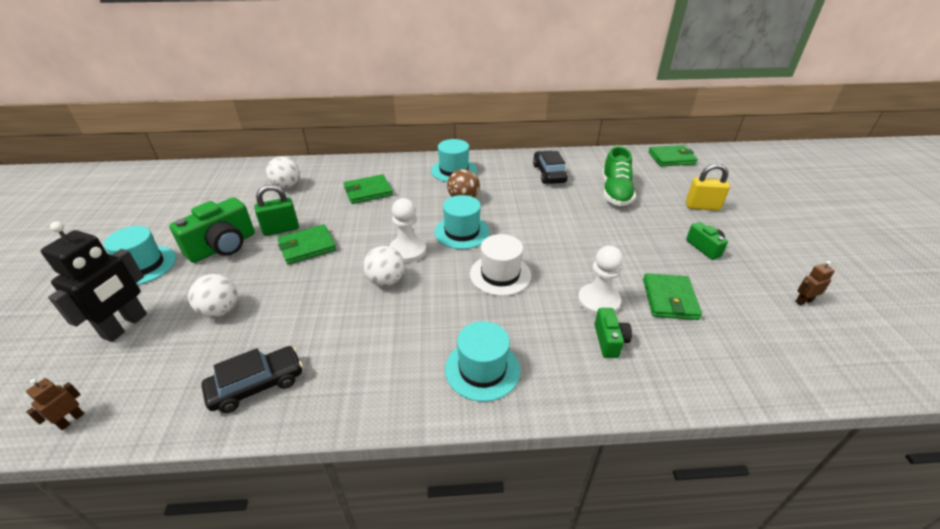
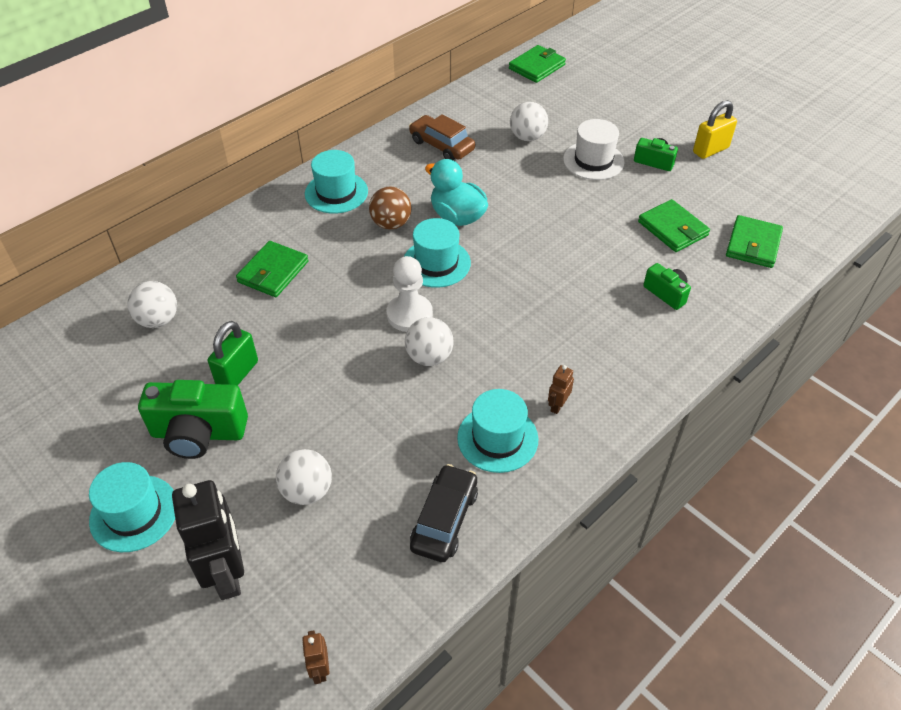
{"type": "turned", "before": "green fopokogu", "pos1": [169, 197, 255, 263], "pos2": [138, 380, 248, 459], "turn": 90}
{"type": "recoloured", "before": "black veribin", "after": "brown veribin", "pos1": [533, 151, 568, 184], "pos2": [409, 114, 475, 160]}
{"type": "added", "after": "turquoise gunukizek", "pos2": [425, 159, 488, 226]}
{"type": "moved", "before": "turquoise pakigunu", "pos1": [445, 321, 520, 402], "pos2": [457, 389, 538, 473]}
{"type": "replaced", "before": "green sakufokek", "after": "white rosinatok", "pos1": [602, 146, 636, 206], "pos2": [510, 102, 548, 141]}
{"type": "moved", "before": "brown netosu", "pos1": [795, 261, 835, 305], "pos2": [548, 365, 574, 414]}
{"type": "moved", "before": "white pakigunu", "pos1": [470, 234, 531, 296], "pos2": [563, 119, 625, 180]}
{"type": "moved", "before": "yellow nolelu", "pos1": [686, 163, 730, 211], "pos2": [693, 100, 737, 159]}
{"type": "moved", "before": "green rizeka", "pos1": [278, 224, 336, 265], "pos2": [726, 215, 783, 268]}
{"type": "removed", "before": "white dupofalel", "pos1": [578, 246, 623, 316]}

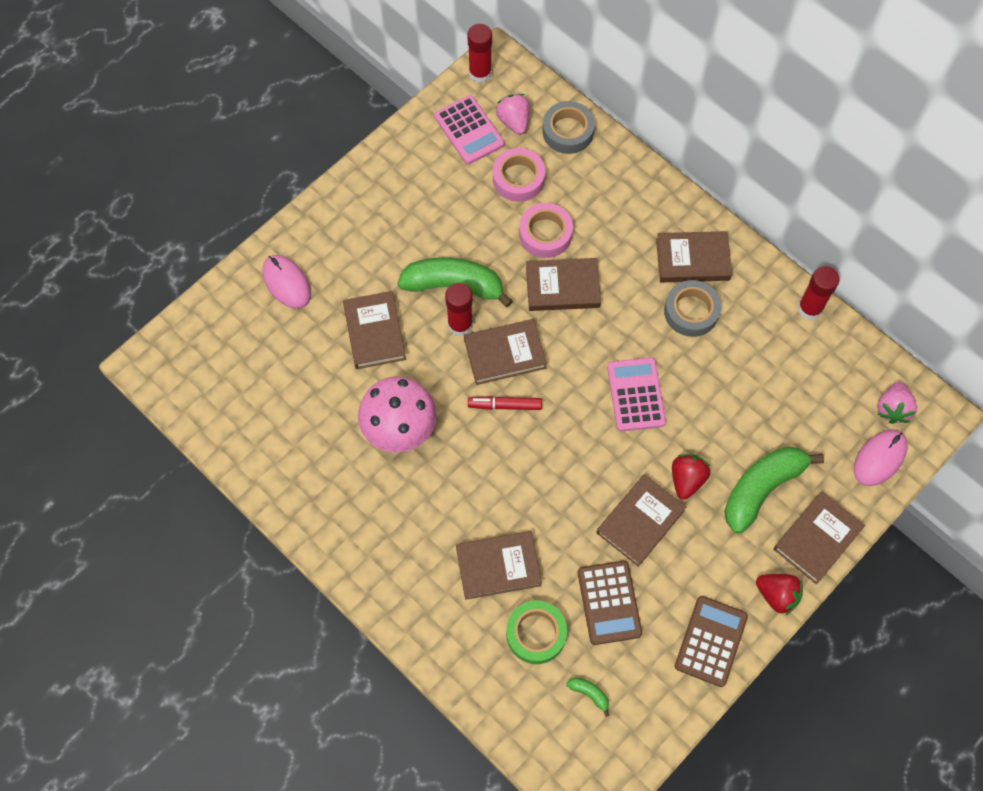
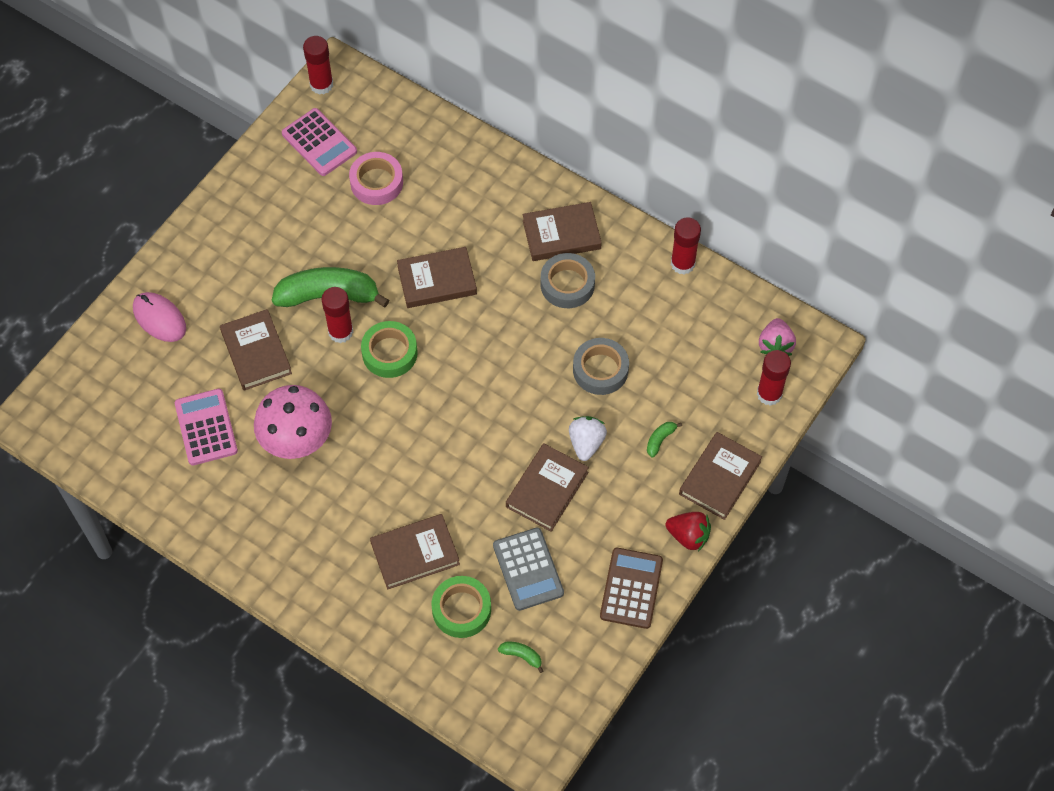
{"type": "moved", "before": "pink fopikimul", "pos1": [607, 357, 666, 431], "pos2": [175, 389, 238, 466]}
{"type": "replaced", "before": "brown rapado", "after": "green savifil", "pos1": [464, 319, 547, 385], "pos2": [361, 321, 418, 378]}
{"type": "recoloured", "before": "brown fopikimul", "after": "grey fopikimul", "pos1": [578, 561, 642, 645], "pos2": [493, 527, 564, 611]}
{"type": "recoloured", "before": "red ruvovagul", "after": "white ruvovagul", "pos1": [672, 454, 710, 499], "pos2": [569, 416, 607, 461]}
{"type": "moved", "before": "grey savifil", "pos1": [543, 101, 595, 154], "pos2": [573, 338, 629, 395]}
{"type": "resized", "before": "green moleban", "pos1": [725, 446, 824, 533], "pos2": [647, 422, 682, 458], "scale": 0.4}
{"type": "replaced", "before": "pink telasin", "after": "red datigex", "pos1": [854, 430, 908, 486], "pos2": [757, 350, 791, 406]}
{"type": "removed", "before": "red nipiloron", "pos1": [468, 396, 542, 410]}
{"type": "removed", "before": "pink ruvovagul", "pos1": [496, 94, 530, 135]}
{"type": "removed", "before": "pink savifil", "pos1": [519, 203, 573, 258]}

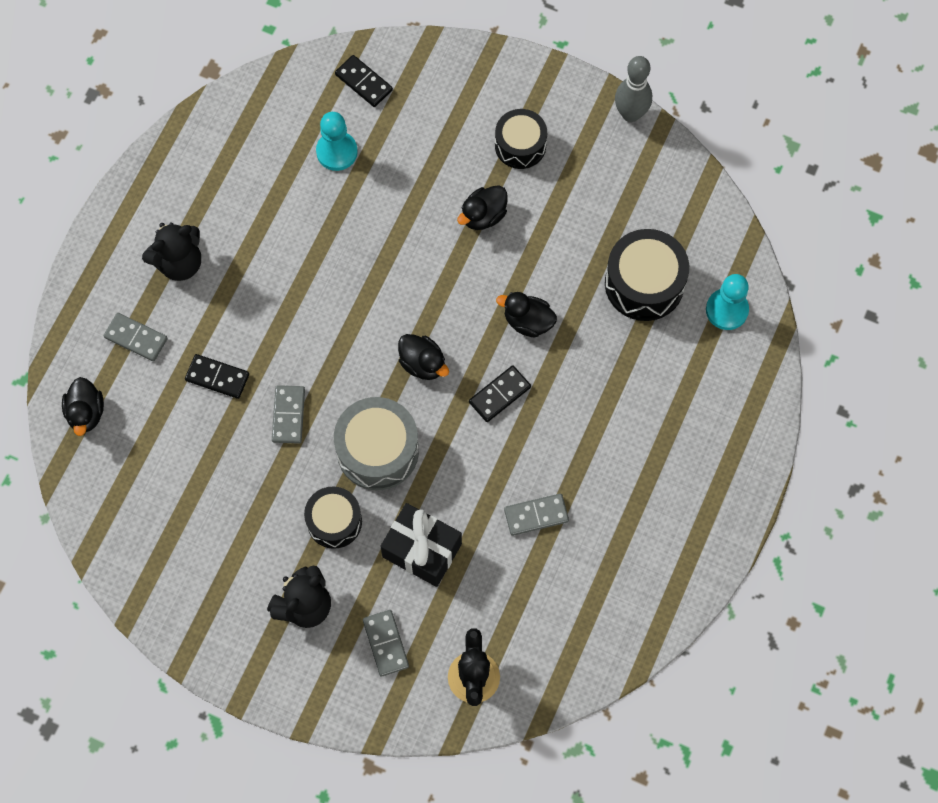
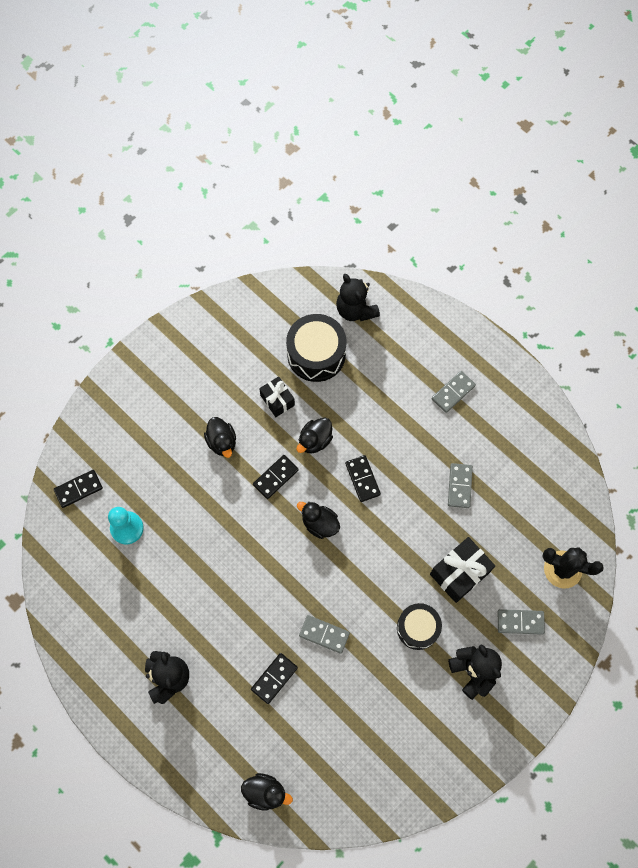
{"type": "added", "after": "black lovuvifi", "pos2": [253, 455, 299, 499]}
{"type": "added", "after": "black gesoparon", "pos2": [259, 376, 295, 417]}
{"type": "turned", "before": "black gunukizek", "pos1": [398, 334, 449, 380], "pos2": [297, 502, 340, 539], "turn": -120}
{"type": "replaced", "before": "turquoise dupofalel", "after": "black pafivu", "pos1": [706, 274, 749, 330], "pos2": [336, 274, 380, 321]}
{"type": "moved", "before": "grey lovuvifi", "pos1": [104, 313, 168, 361], "pos2": [432, 371, 476, 413]}
{"type": "removed", "before": "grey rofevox", "pos1": [334, 397, 419, 490]}
{"type": "removed", "before": "black rofevox", "pos1": [495, 109, 547, 169]}
{"type": "removed", "before": "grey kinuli", "pos1": [615, 56, 652, 122]}

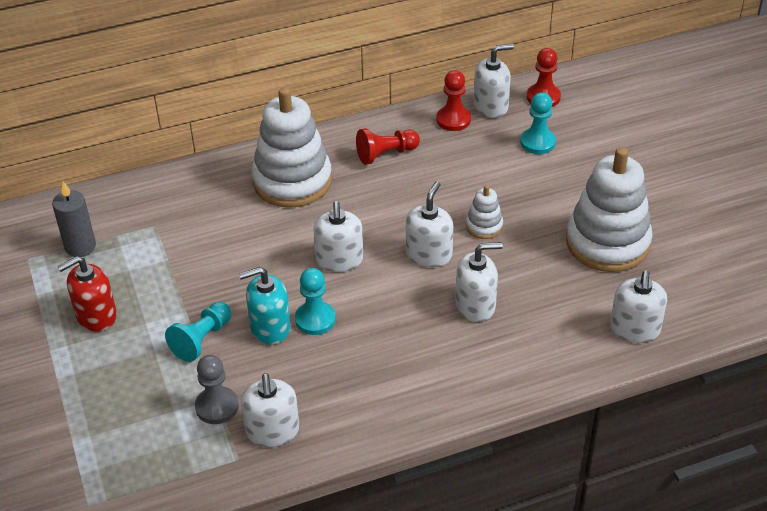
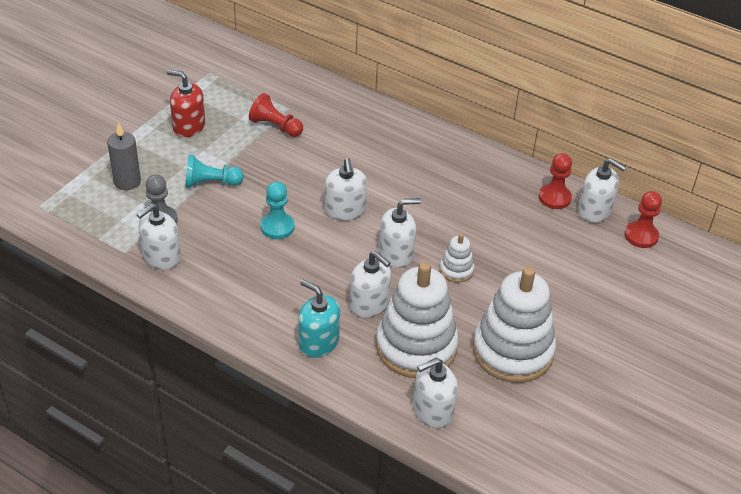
{"type": "moved", "before": "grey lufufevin", "pos1": [52, 181, 96, 257], "pos2": [107, 122, 141, 190]}
{"type": "moved", "before": "red dupofalel", "pos1": [356, 128, 420, 165], "pos2": [249, 93, 303, 137]}
{"type": "moved", "before": "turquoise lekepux", "pos1": [239, 267, 291, 345], "pos2": [298, 280, 340, 358]}
{"type": "turned", "before": "white lekepux", "pos1": [313, 201, 363, 272], "pos2": [325, 158, 367, 221], "turn": -60}
{"type": "moved", "before": "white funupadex", "pos1": [252, 87, 332, 208], "pos2": [376, 262, 459, 378]}
{"type": "removed", "before": "turquoise dupofalel", "pos1": [520, 92, 556, 154]}

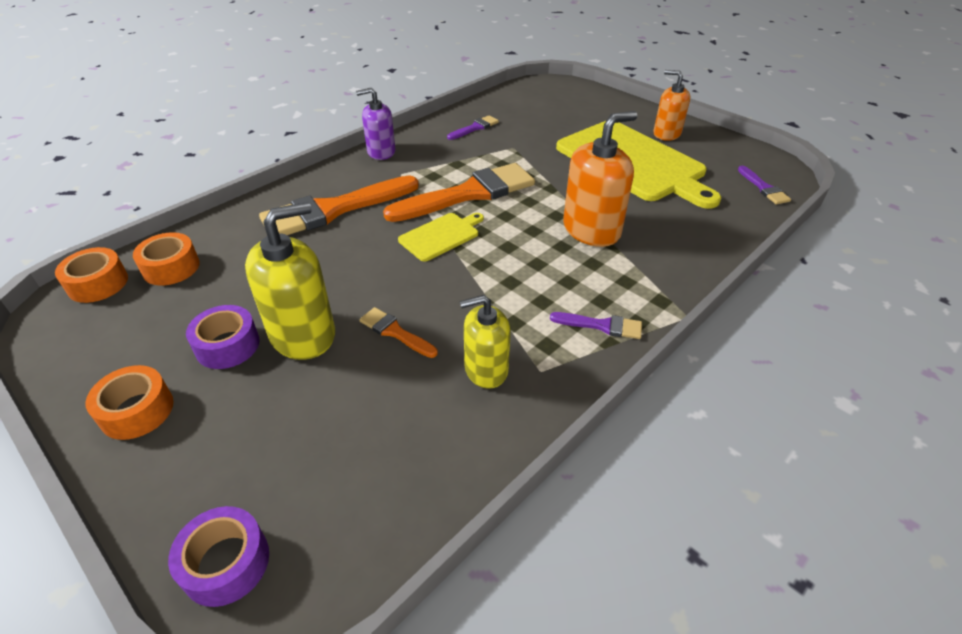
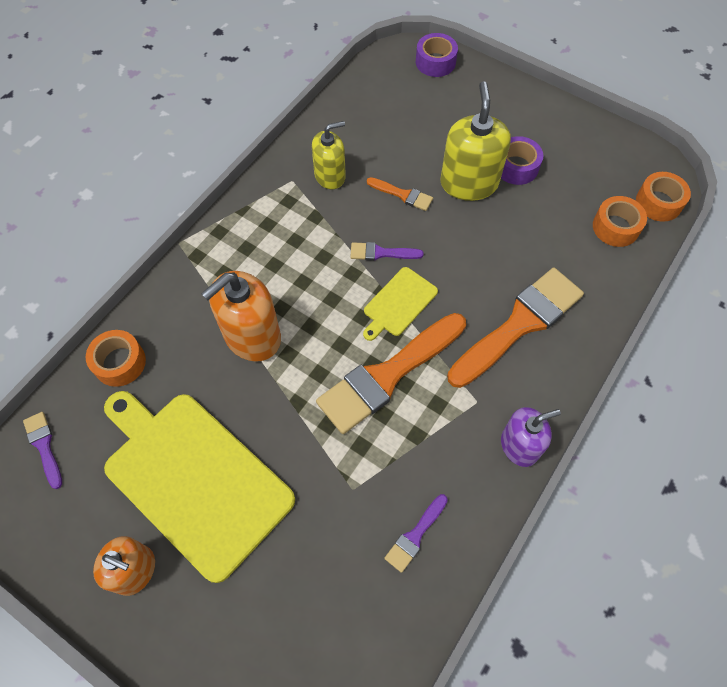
{"type": "moved", "before": "orange savifil", "pos1": [86, 365, 173, 440], "pos2": [86, 330, 146, 387]}
{"type": "moved", "before": "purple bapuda", "pos1": [550, 312, 642, 339], "pos2": [350, 242, 424, 261]}
{"type": "turned", "before": "yellow lekepux", "pos1": [245, 202, 335, 360], "pos2": [440, 81, 511, 201], "turn": 135}

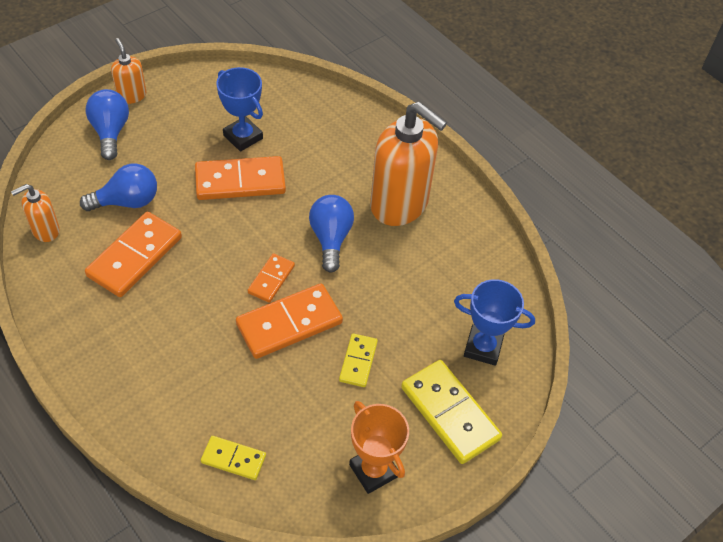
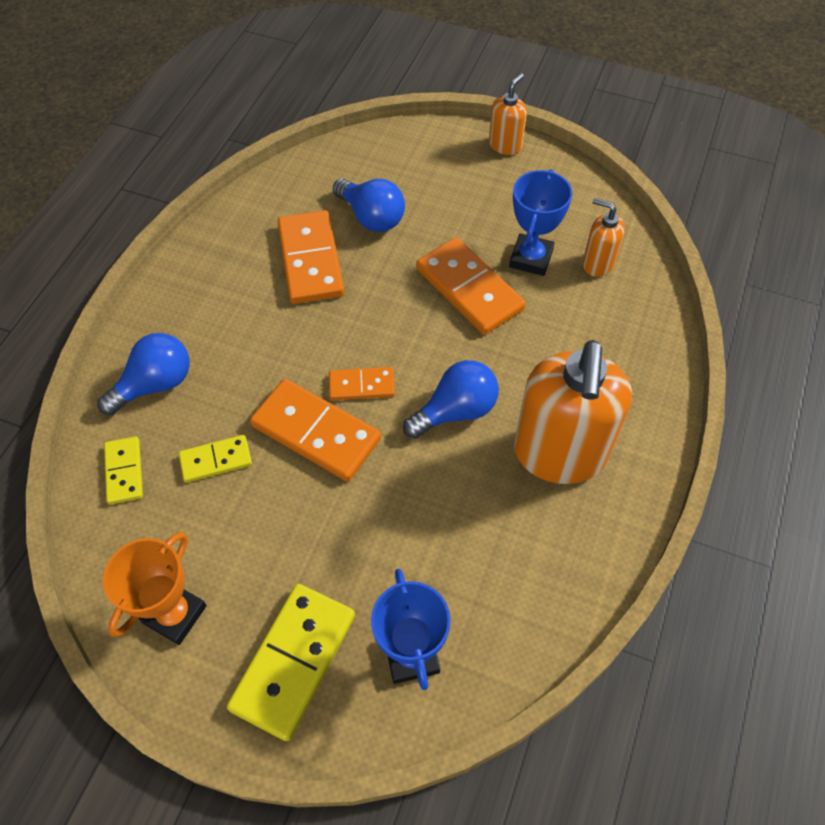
{"type": "moved", "before": "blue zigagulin", "pos1": [86, 89, 129, 160], "pos2": [97, 333, 190, 415]}
{"type": "moved", "before": "yellow lovuvifi", "pos1": [339, 333, 378, 387], "pos2": [179, 435, 252, 483]}
{"type": "turned", "before": "orange lovuvifi", "pos1": [85, 212, 182, 297], "pos2": [277, 210, 344, 304], "turn": 75}
{"type": "moved", "before": "orange lekepux", "pos1": [11, 184, 60, 242], "pos2": [583, 198, 625, 277]}

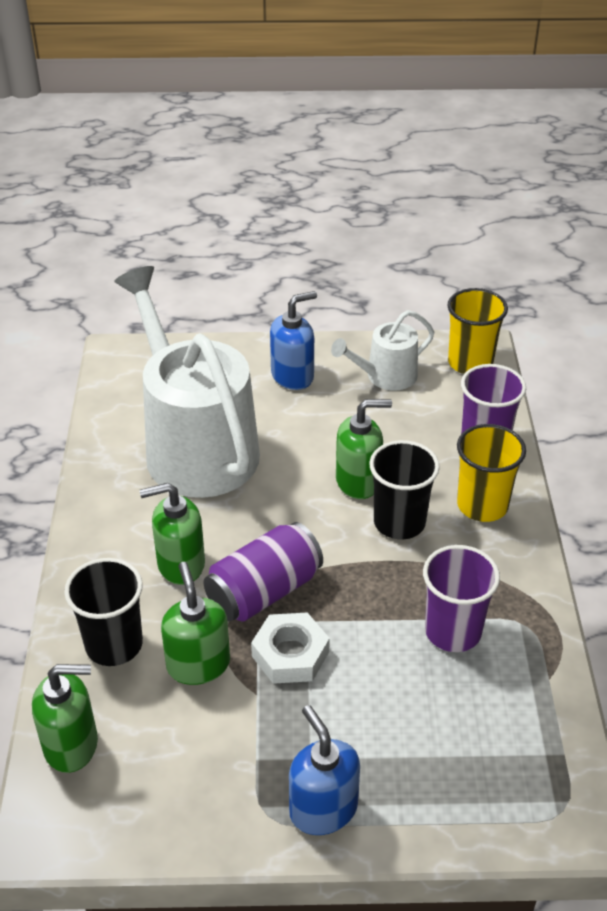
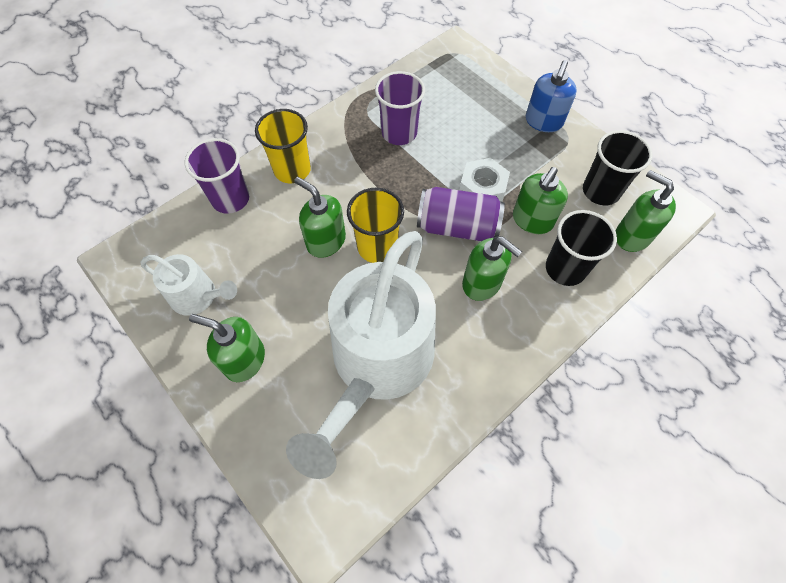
{"type": "recoloured", "before": "blue lekepux", "after": "green lekepux", "pos1": [270, 291, 317, 390], "pos2": [189, 314, 265, 382]}
{"type": "moved", "before": "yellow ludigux", "pos1": [448, 288, 508, 374], "pos2": [347, 187, 404, 263]}
{"type": "moved", "before": "black ludigux", "pos1": [370, 440, 440, 539], "pos2": [583, 130, 653, 205]}

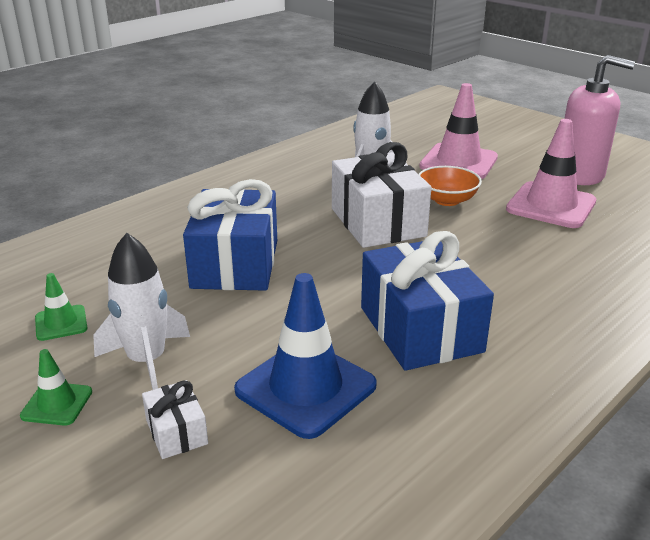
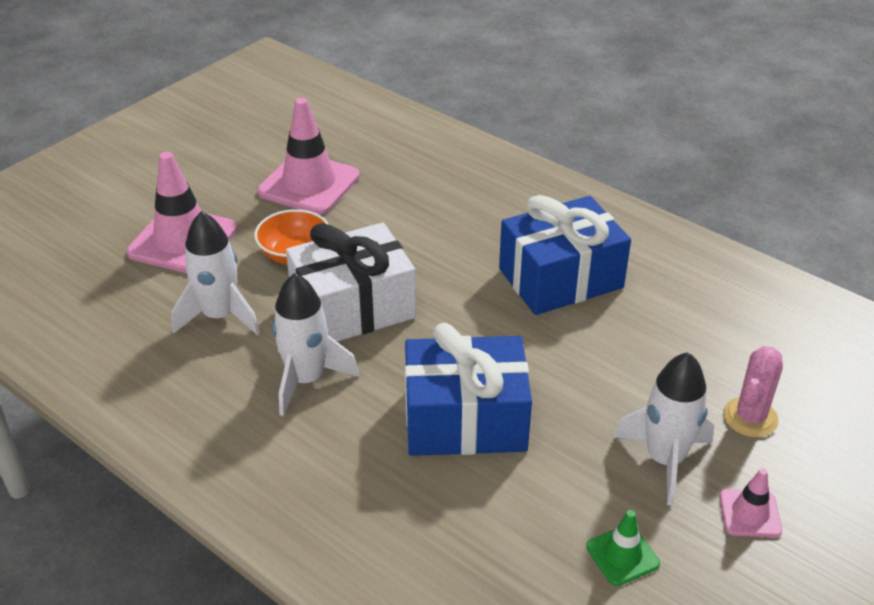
{"type": "added", "after": "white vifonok", "pos2": [272, 273, 359, 416]}
{"type": "recoloured", "before": "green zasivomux", "after": "pink zasivomux", "pos1": [20, 349, 92, 426], "pos2": [719, 468, 782, 538]}
{"type": "replaced", "before": "white gesoparon", "after": "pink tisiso", "pos1": [142, 380, 208, 459], "pos2": [723, 346, 783, 437]}
{"type": "removed", "before": "blue zasivomux", "pos1": [234, 273, 377, 439]}
{"type": "removed", "before": "pink lekepux", "pos1": [564, 55, 635, 185]}

